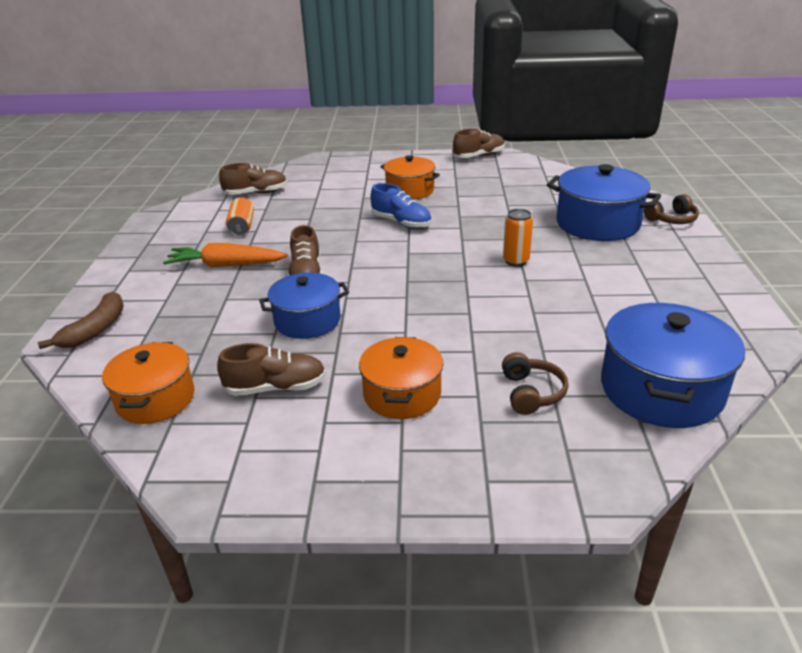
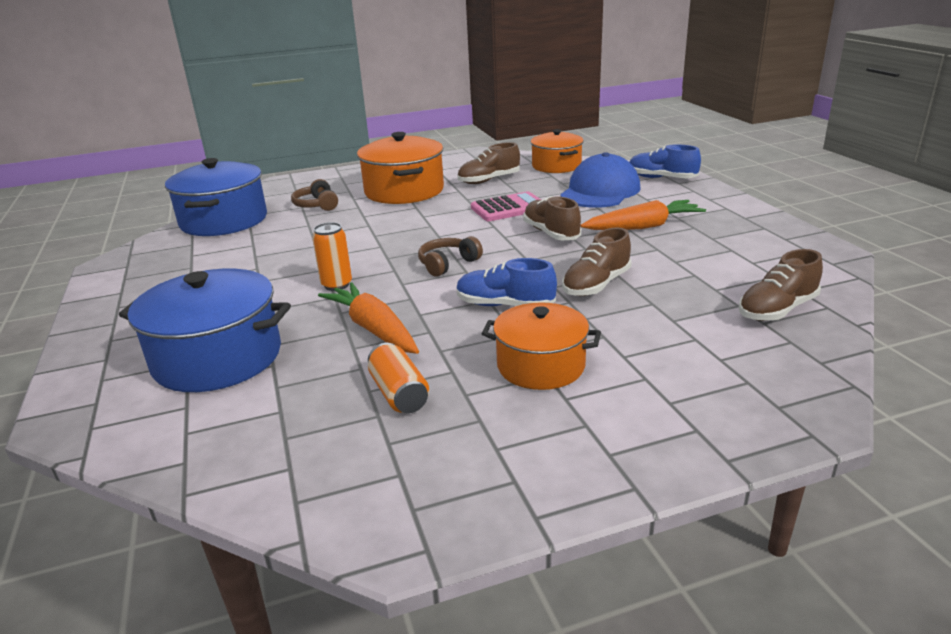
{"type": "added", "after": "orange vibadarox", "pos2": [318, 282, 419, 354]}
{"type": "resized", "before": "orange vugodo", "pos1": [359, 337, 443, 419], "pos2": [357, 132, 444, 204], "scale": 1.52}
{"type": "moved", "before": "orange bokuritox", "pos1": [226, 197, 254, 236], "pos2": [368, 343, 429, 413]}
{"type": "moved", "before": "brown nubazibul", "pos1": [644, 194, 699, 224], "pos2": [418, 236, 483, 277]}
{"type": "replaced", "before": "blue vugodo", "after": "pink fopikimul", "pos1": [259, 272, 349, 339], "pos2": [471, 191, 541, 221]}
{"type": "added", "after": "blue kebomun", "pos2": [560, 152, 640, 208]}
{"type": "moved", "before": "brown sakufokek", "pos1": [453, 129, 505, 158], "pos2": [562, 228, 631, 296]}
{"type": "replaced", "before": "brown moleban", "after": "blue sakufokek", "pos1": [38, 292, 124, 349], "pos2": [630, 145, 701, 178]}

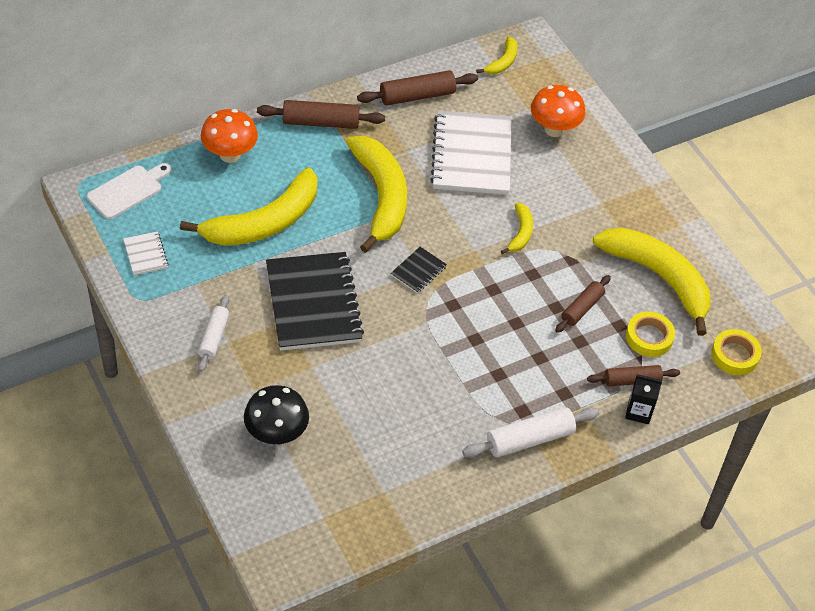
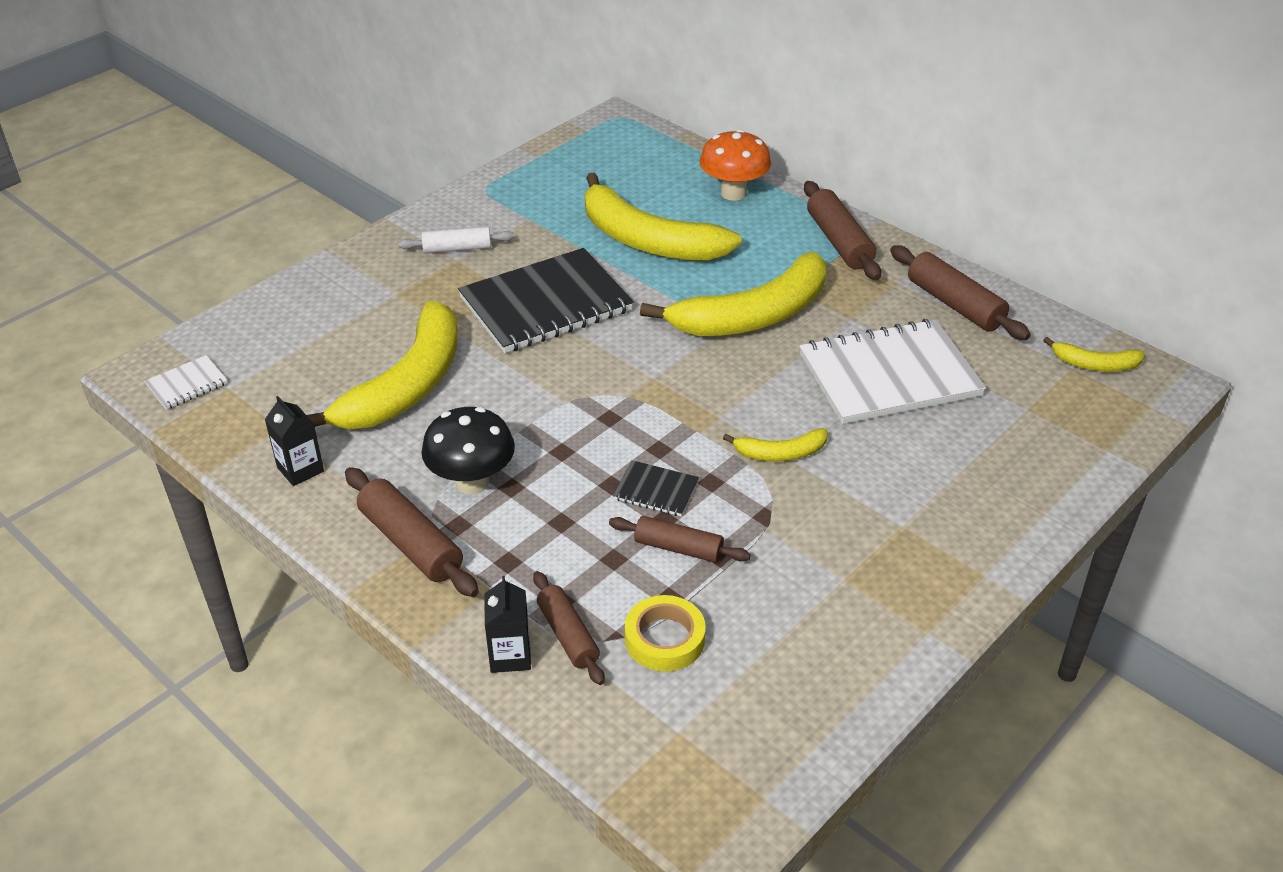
{"type": "moved", "before": "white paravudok", "pos1": [123, 231, 168, 275], "pos2": [144, 355, 228, 410]}
{"type": "added", "after": "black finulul", "pos2": [265, 396, 324, 486]}
{"type": "moved", "before": "yellow moleban", "pos1": [593, 227, 710, 336], "pos2": [307, 301, 458, 429]}
{"type": "recoloured", "before": "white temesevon", "after": "brown temesevon", "pos1": [462, 407, 599, 458], "pos2": [345, 467, 479, 597]}
{"type": "moved", "before": "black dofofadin", "pos1": [244, 385, 309, 445], "pos2": [421, 407, 515, 494]}
{"type": "moved", "before": "black paravudok", "pos1": [391, 247, 447, 293], "pos2": [613, 460, 699, 516]}
{"type": "removed", "before": "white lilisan", "pos1": [87, 163, 171, 219]}
{"type": "removed", "before": "orange dofofadin", "pos1": [531, 85, 585, 137]}
{"type": "removed", "before": "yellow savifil", "pos1": [711, 329, 762, 375]}

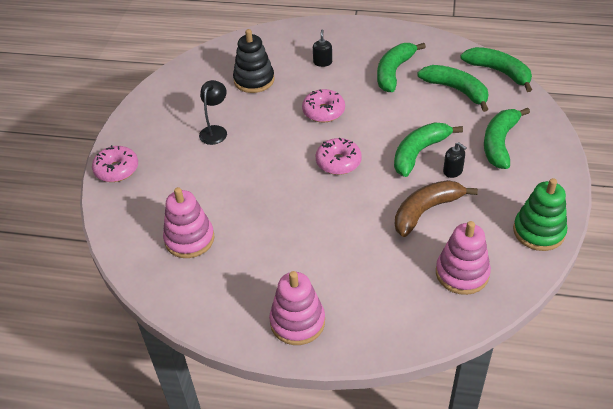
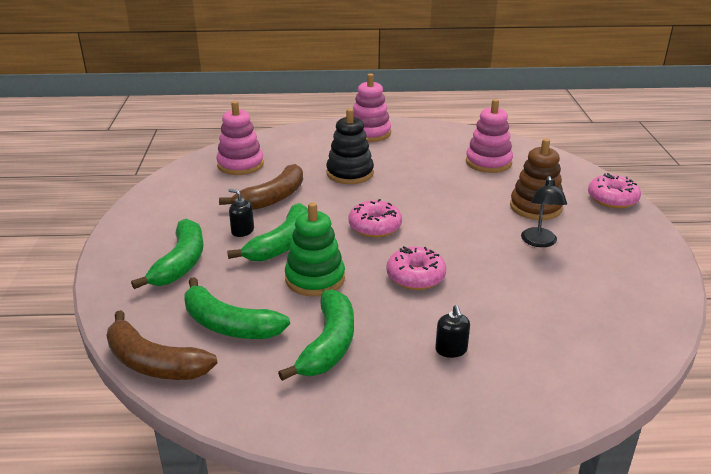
{"type": "recoloured", "before": "green moleban", "after": "brown moleban", "pos1": [460, 47, 532, 92], "pos2": [106, 310, 218, 380]}
{"type": "moved", "before": "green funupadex", "pos1": [513, 178, 567, 251], "pos2": [285, 202, 345, 297]}
{"type": "moved", "before": "black funupadex", "pos1": [233, 29, 275, 93], "pos2": [326, 108, 374, 184]}
{"type": "added", "after": "brown funupadex", "pos2": [510, 138, 563, 220]}

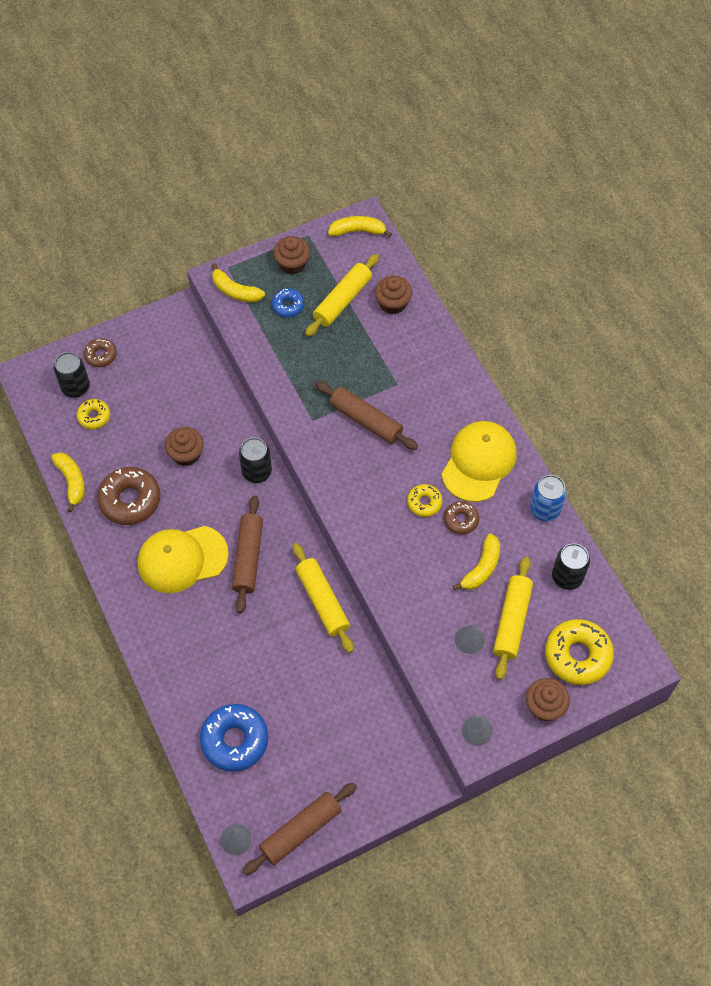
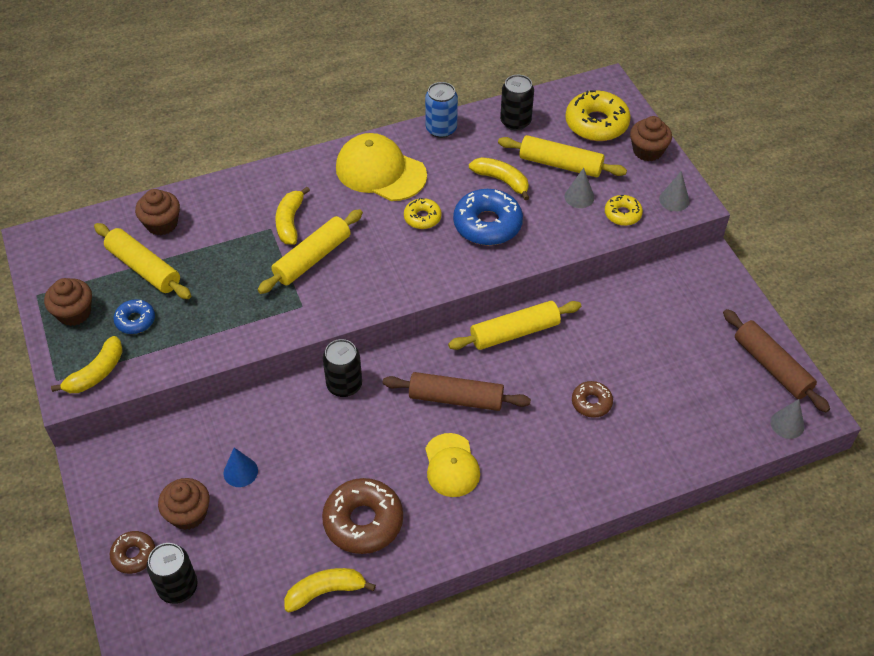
{"type": "moved", "before": "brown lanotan", "pos1": [165, 427, 204, 466], "pos2": [158, 478, 210, 530]}
{"type": "added", "after": "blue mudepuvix", "pos2": [224, 448, 258, 487]}
{"type": "recoloured", "before": "brown temesevon", "after": "yellow temesevon", "pos1": [316, 381, 418, 450], "pos2": [258, 209, 363, 294]}
{"type": "moved", "before": "yellow moleban", "pos1": [328, 216, 392, 237], "pos2": [275, 187, 310, 245]}
{"type": "resized", "before": "yellow kebomun", "pos1": [138, 526, 229, 593], "pos2": [425, 433, 480, 497], "scale": 0.65}
{"type": "moved", "before": "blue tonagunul", "pos1": [200, 704, 268, 771], "pos2": [453, 189, 523, 245]}
{"type": "moved", "before": "brown tonagunul", "pos1": [444, 501, 479, 534], "pos2": [572, 381, 613, 418]}
{"type": "moved", "before": "yellow tonagunul", "pos1": [77, 399, 110, 429], "pos2": [605, 195, 643, 226]}

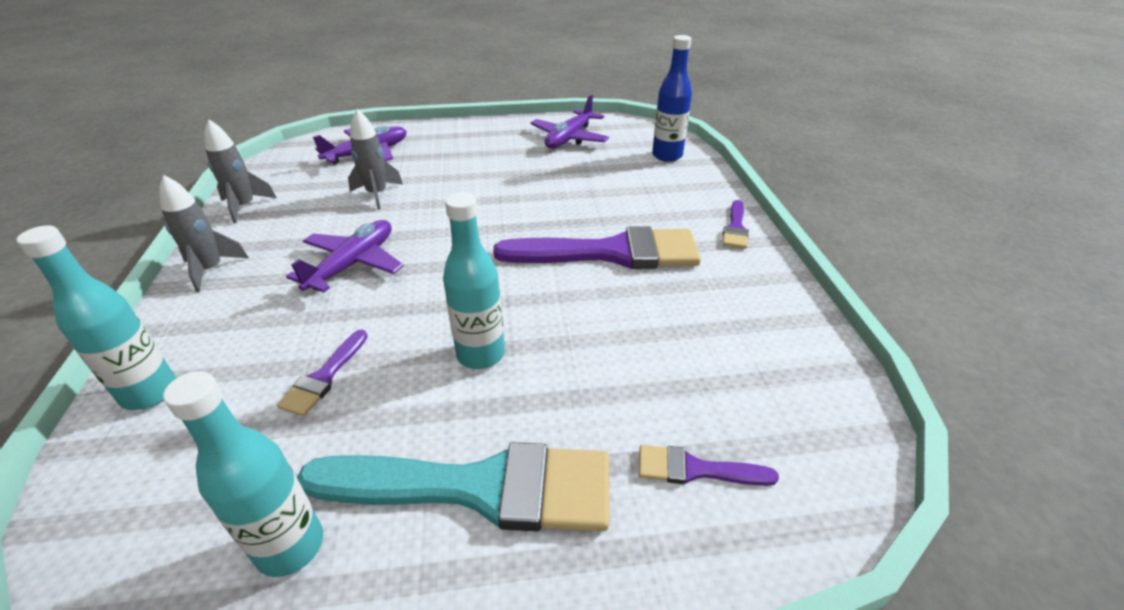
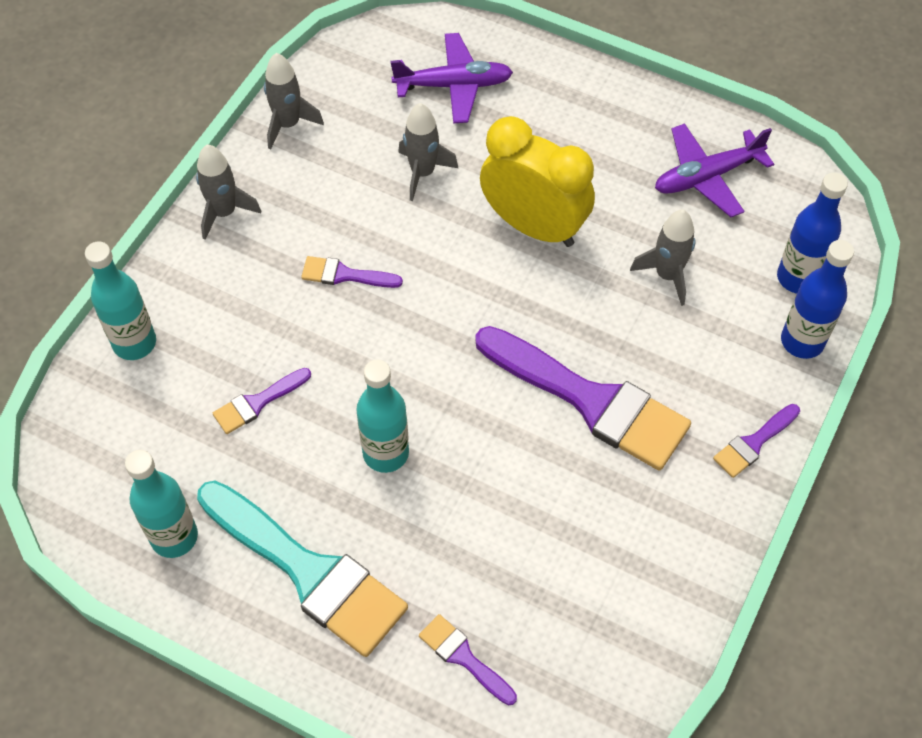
{"type": "replaced", "before": "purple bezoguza", "after": "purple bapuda", "pos1": [286, 220, 404, 292], "pos2": [301, 256, 403, 288]}
{"type": "added", "after": "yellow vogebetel", "pos2": [480, 116, 595, 247]}
{"type": "added", "after": "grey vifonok", "pos2": [630, 210, 695, 306]}
{"type": "added", "after": "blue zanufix", "pos2": [781, 240, 854, 359]}

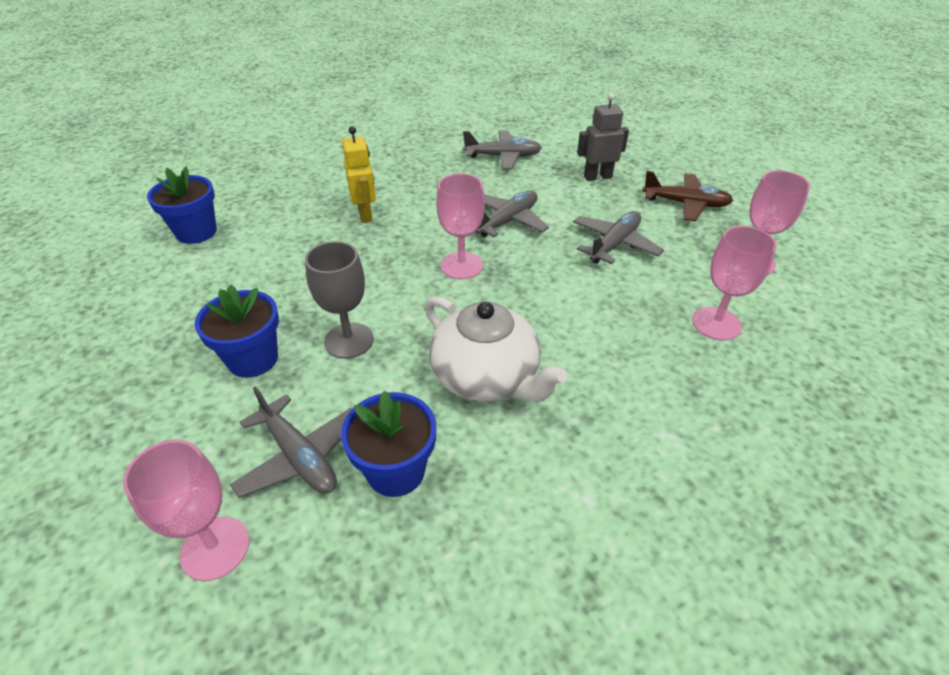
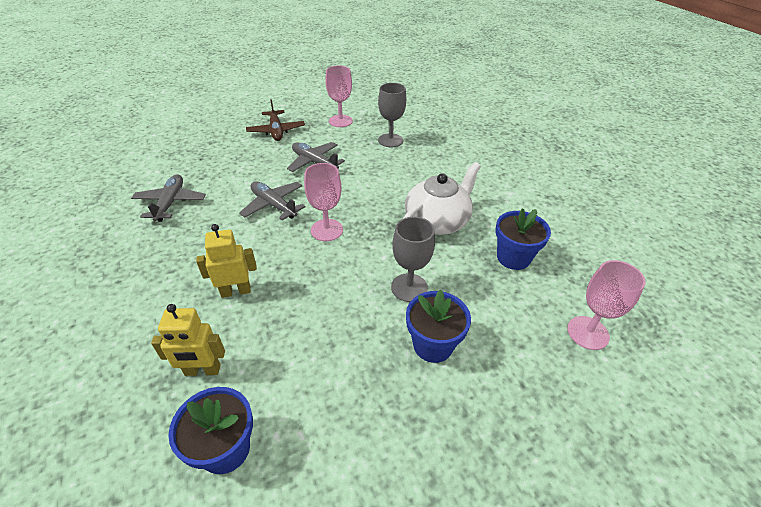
{"type": "added", "after": "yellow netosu", "pos2": [151, 304, 225, 376]}
{"type": "turned", "before": "brown bezoguza", "pos1": [642, 171, 733, 222], "pos2": [246, 99, 305, 141], "turn": 150}
{"type": "recoloured", "before": "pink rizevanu", "after": "grey rizevanu", "pos1": [692, 226, 777, 341], "pos2": [378, 83, 406, 147]}
{"type": "removed", "before": "grey bezoguza", "pos1": [230, 386, 352, 498]}
{"type": "removed", "before": "grey netosu", "pos1": [577, 93, 629, 181]}

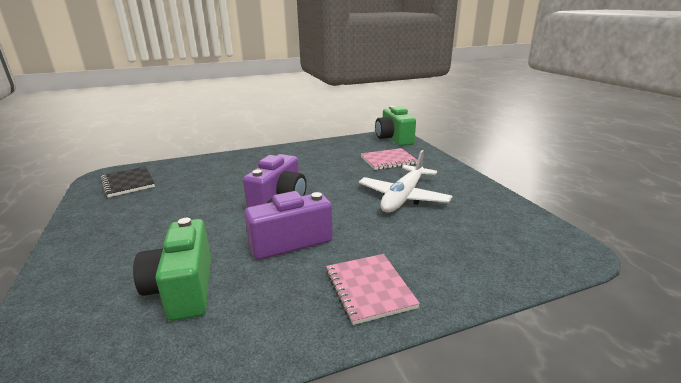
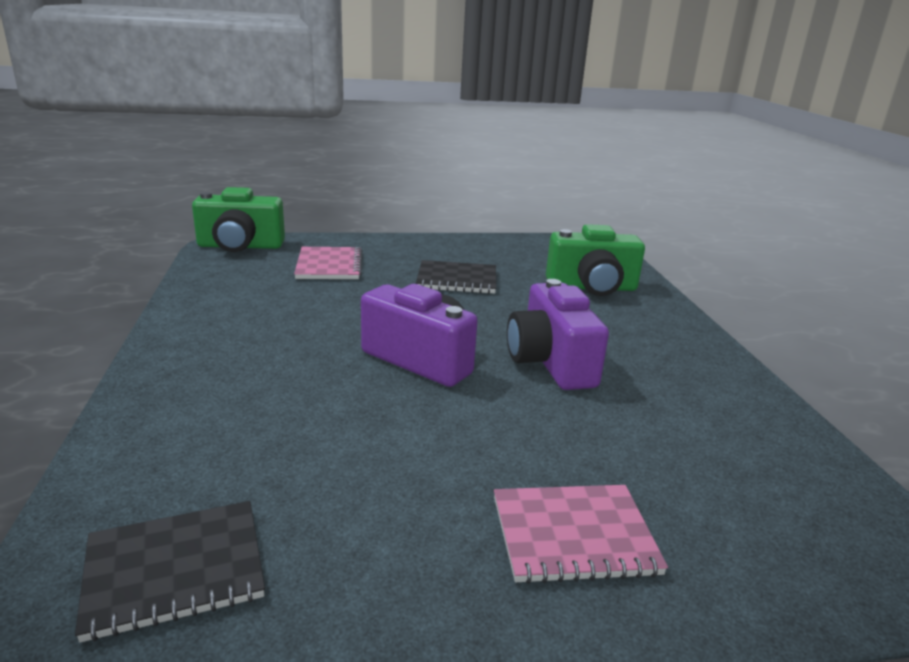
{"type": "replaced", "before": "white bezoguza", "after": "black paravudok", "pos1": [359, 150, 452, 213], "pos2": [416, 260, 496, 294]}
{"type": "moved", "before": "pink paravudok", "pos1": [326, 254, 420, 325], "pos2": [494, 485, 668, 584]}
{"type": "moved", "before": "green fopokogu", "pos1": [133, 218, 211, 321], "pos2": [546, 224, 645, 296]}

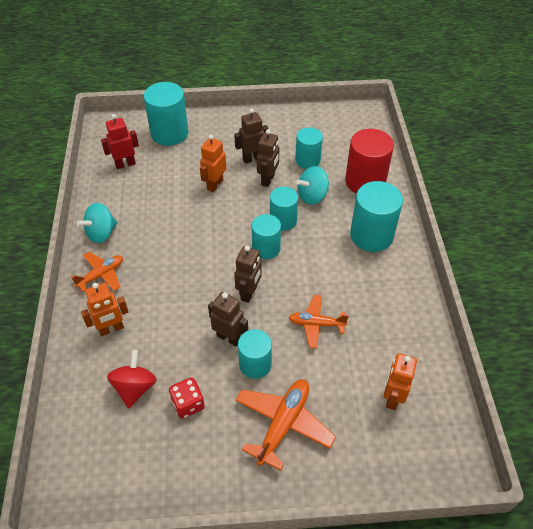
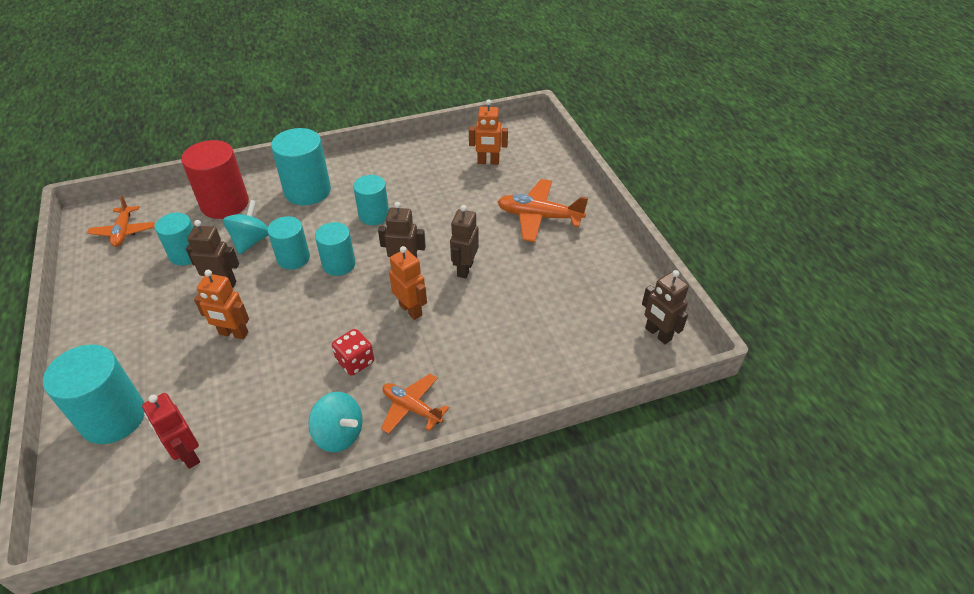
{"type": "moved", "before": "orange bezoguza", "pos1": [288, 295, 349, 348], "pos2": [87, 196, 155, 247]}
{"type": "turned", "before": "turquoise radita", "pos1": [296, 166, 329, 205], "pos2": [223, 200, 268, 255], "turn": -120}
{"type": "moved", "before": "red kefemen", "pos1": [169, 377, 205, 419], "pos2": [332, 329, 374, 376]}
{"type": "moved", "before": "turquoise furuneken", "pos1": [238, 329, 272, 379], "pos2": [353, 175, 389, 225]}
{"type": "moved", "before": "orange netosu", "pos1": [81, 283, 128, 336], "pos2": [389, 246, 427, 320]}
{"type": "moved", "before": "brown netosu", "pos1": [234, 108, 268, 164], "pos2": [642, 270, 689, 344]}
{"type": "removed", "before": "red radita", "pos1": [107, 350, 157, 408]}

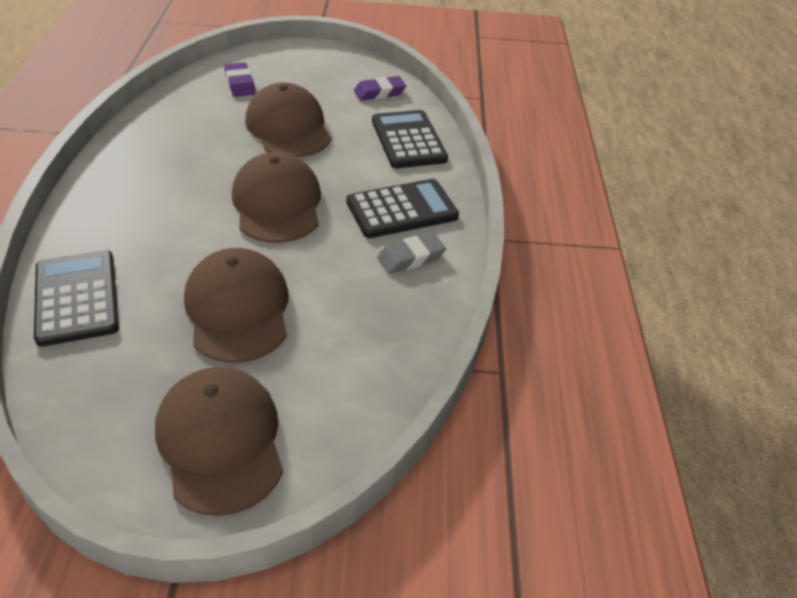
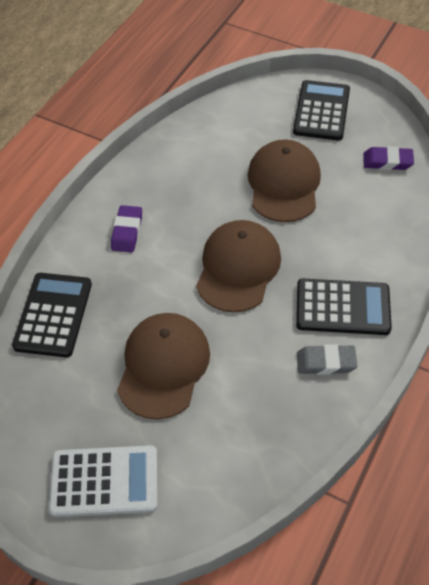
{"type": "replaced", "before": "brown kebomun", "after": "white fopikimul", "pos1": [155, 367, 283, 516], "pos2": [49, 445, 158, 517]}
{"type": "moved", "before": "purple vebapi", "pos1": [225, 62, 256, 97], "pos2": [111, 205, 142, 252]}
{"type": "moved", "before": "black fopikimul", "pos1": [372, 110, 448, 168], "pos2": [293, 80, 350, 141]}

